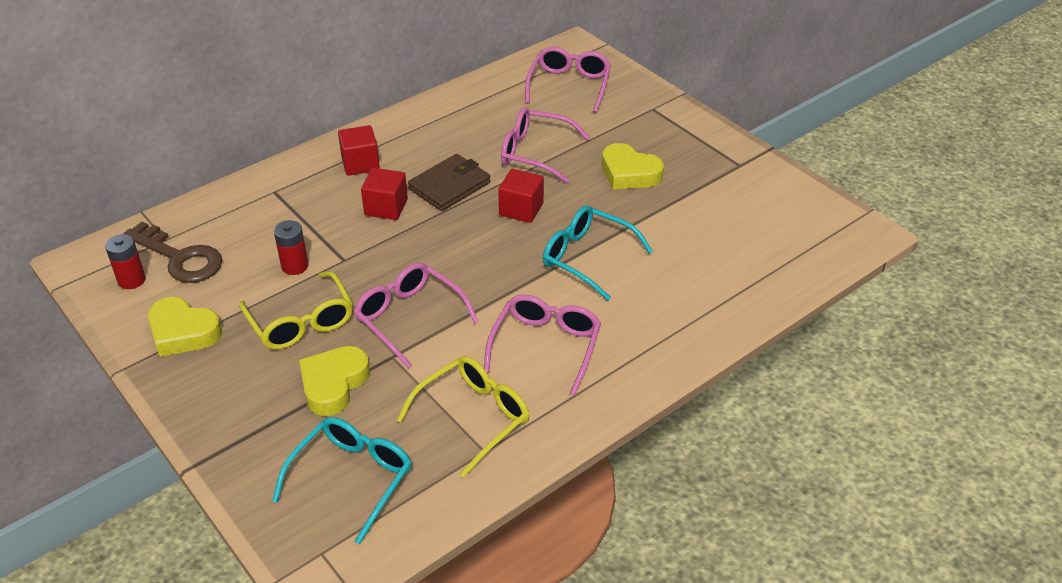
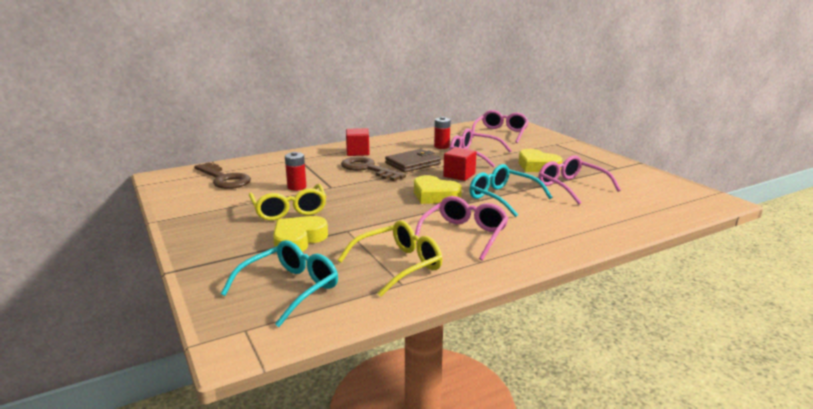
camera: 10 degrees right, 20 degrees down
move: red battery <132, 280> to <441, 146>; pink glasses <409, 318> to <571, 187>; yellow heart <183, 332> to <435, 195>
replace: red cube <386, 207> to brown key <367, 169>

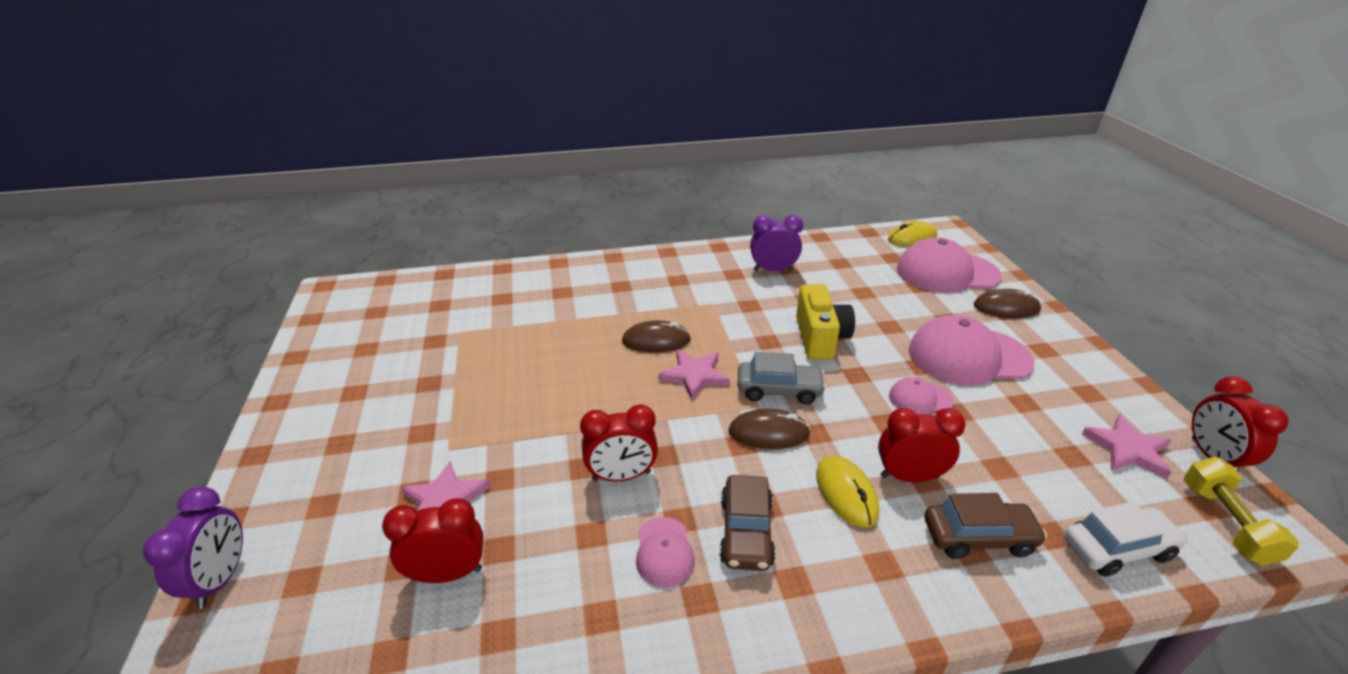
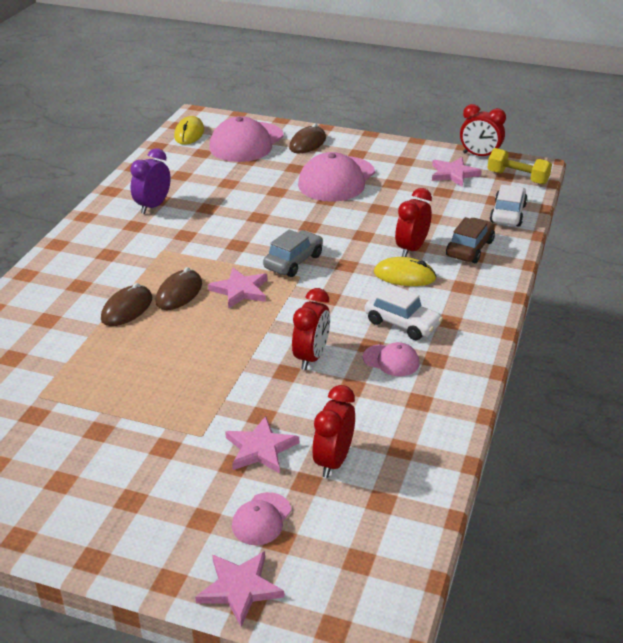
camera: 60 degrees left, 0 degrees up
delete: yellow camera <820, 338>
move: pink cap <920, 398> to <261, 519>; brown mouse <768, 433> to <127, 309>
replace: purple clock <221, 579> to pink star <240, 588>
recolor: brown car <746, 532> to white car <402, 324>

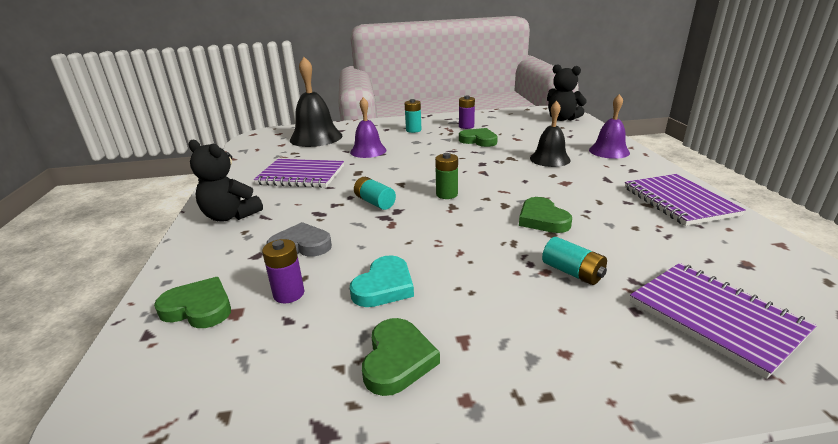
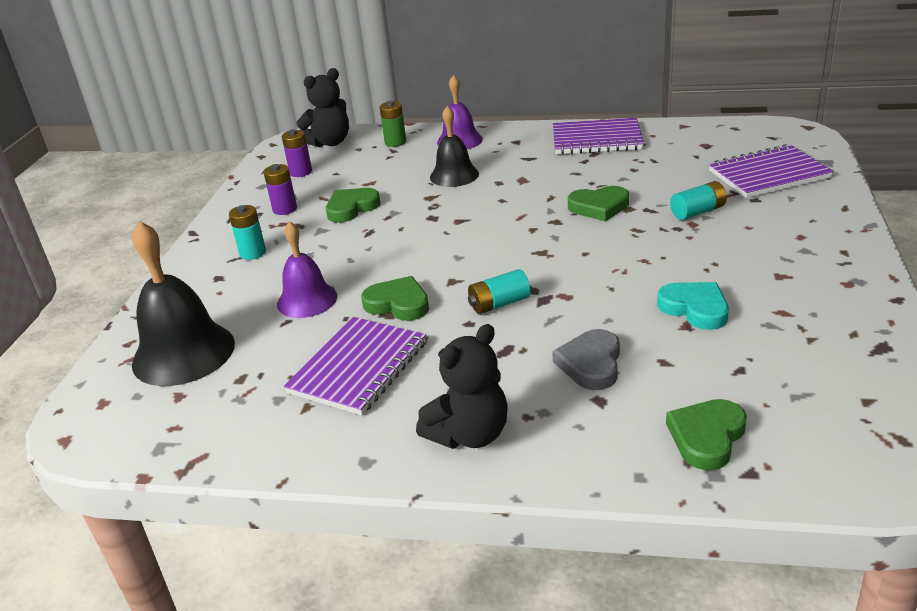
camera: 70 degrees left, 5 degrees up
move: green battery <446, 194> to <395, 142>; purple battery <289, 294> to <301, 172>; green heart <397, 360> to <398, 304>

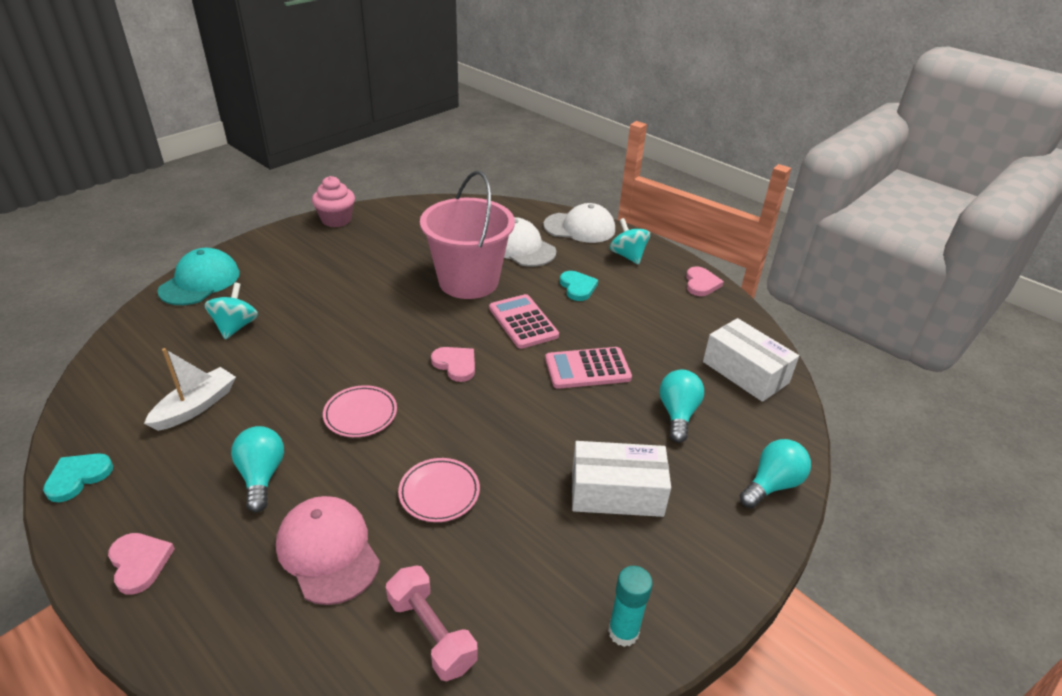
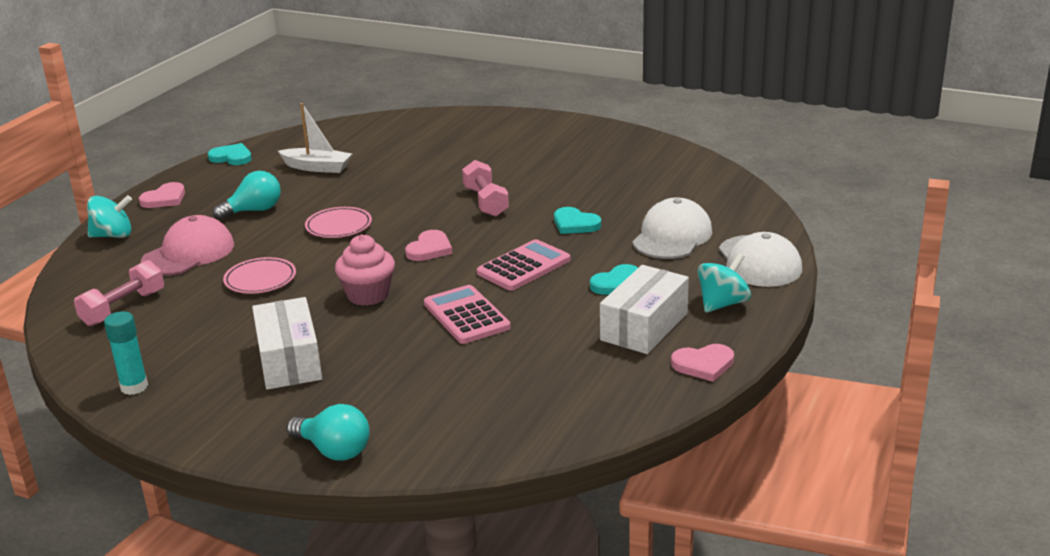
camera: 75 degrees right, 10 degrees down
delete: turquoise cap <200, 282>; turquoise light bulb <677, 414>
insert: pink dumbbell <485, 202>
move: pink cupcake <336, 220> to <368, 295>; turquoise spinning top <235, 326> to <113, 235>; white box <745, 372> to <644, 326>
replace: pink bucket <468, 281> to turquoise heart <575, 224>

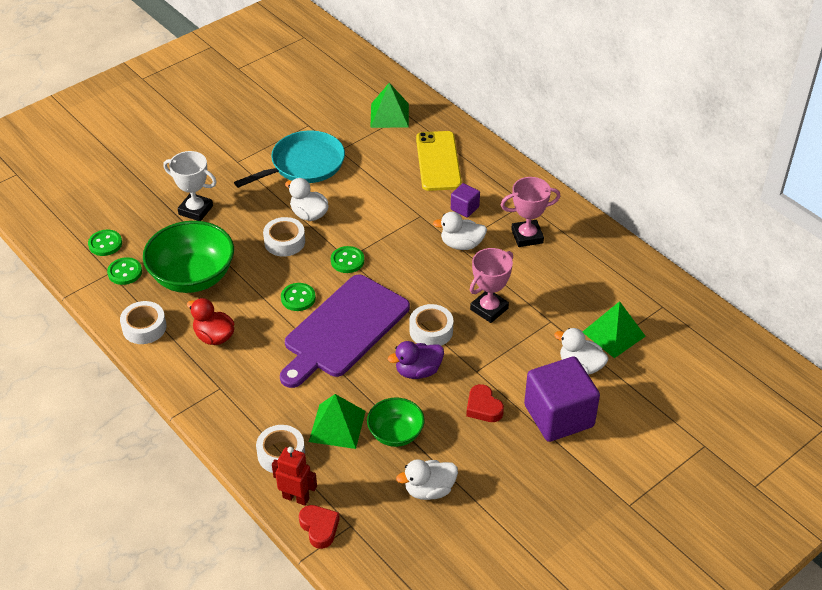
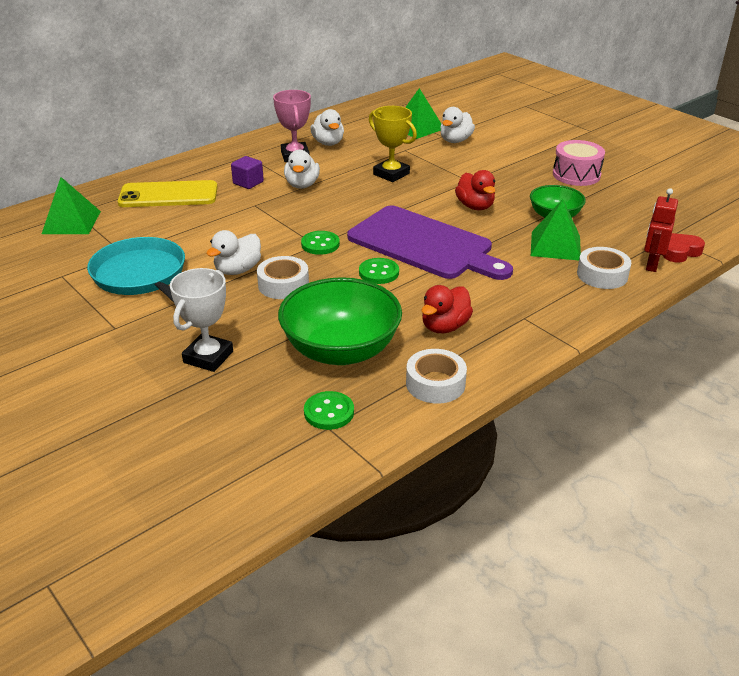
camera: 90 degrees left, 10 degrees down
delete: green button <105, 244>; white tape <431, 331>; purple cube <559, 416>; red heart <483, 407>
insert: pink drum <576, 175>
move: white duck <429, 490> to <328, 143>
recolor: pink trophy <489, 309> to yellow trophy <391, 174>; purple duck <418, 371> to red duck <475, 206>

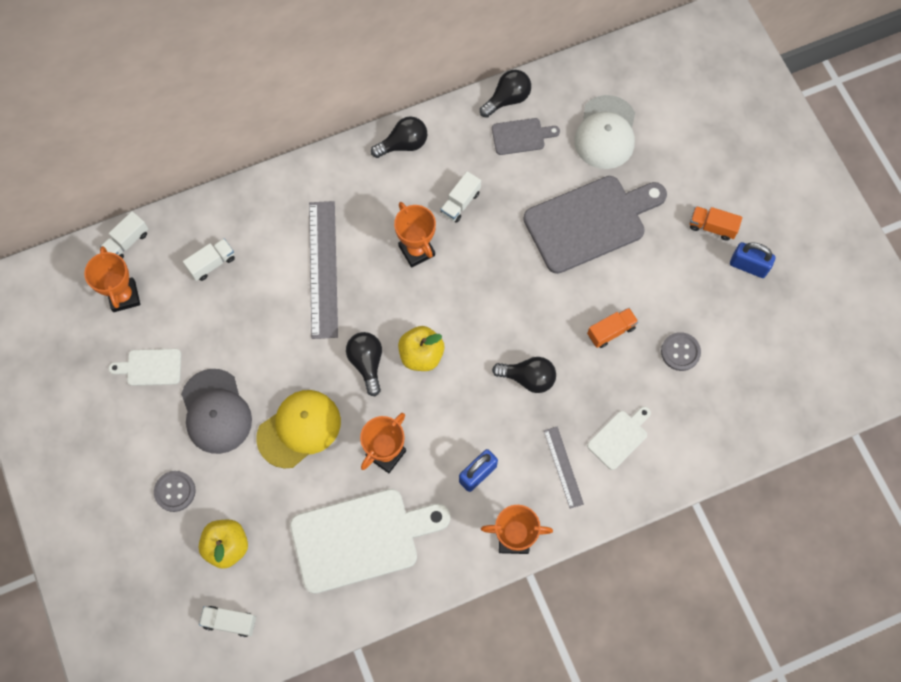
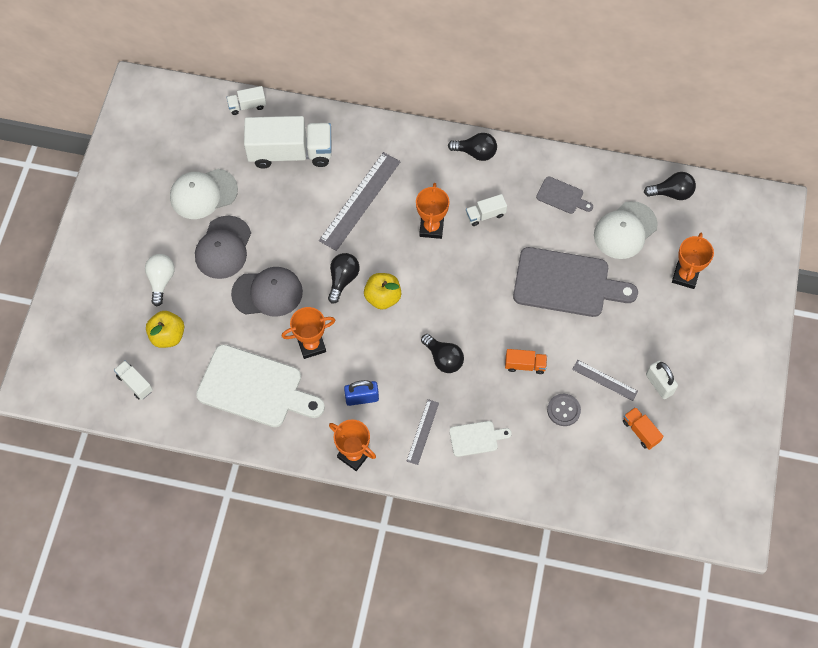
camera: 35 degrees right, 5 degrees down
insert: grey ruler <604, 380>
move: black light bulb <507, 99> to <672, 193>; orange truck <712, 227> to <640, 431>; orange trophy <124, 296> to <685, 276>
replace: white cutting board <150, 367> to white cap <203, 194>; grey button <175, 491> to white light bulb <161, 280>
recolor: blue padlock <748, 266> to white padlock <659, 384>; yellow cap <299, 429> to grey cap <267, 293>
resize: white truck <212, 263> = <290, 152> x2.22

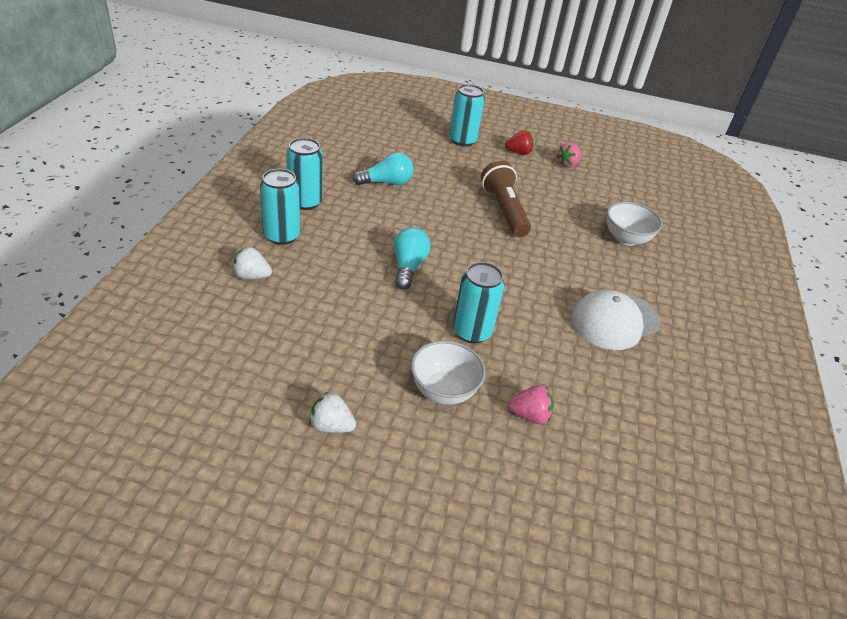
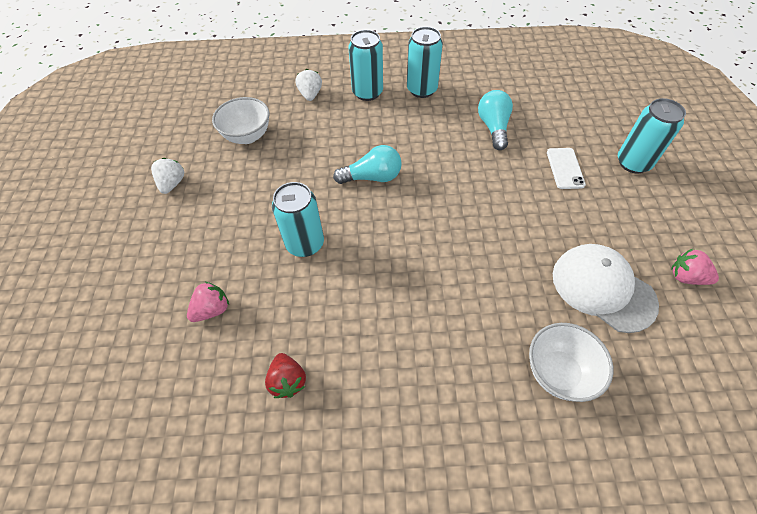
camera: 80 degrees right, 15 degrees up
delete: brown flashlight <504, 210>
insert: white phone <565, 168>
move: red strawberry <518, 153> to <288, 381>; white cap <615, 320> to <603, 288>; white bowl <443, 390> to <247, 136>
rotate: turquoise light bulb <386, 182> = <493, 127> 150 degrees counterclockwise; pink strawberry <529, 415> = <212, 309> 120 degrees counterclockwise

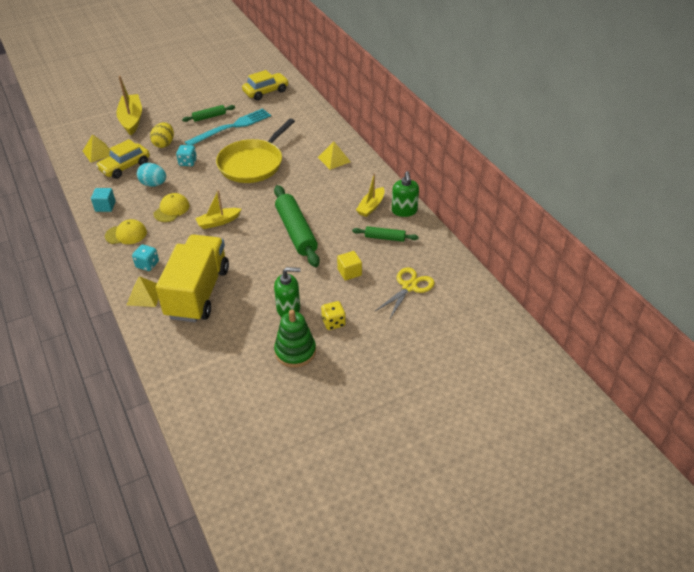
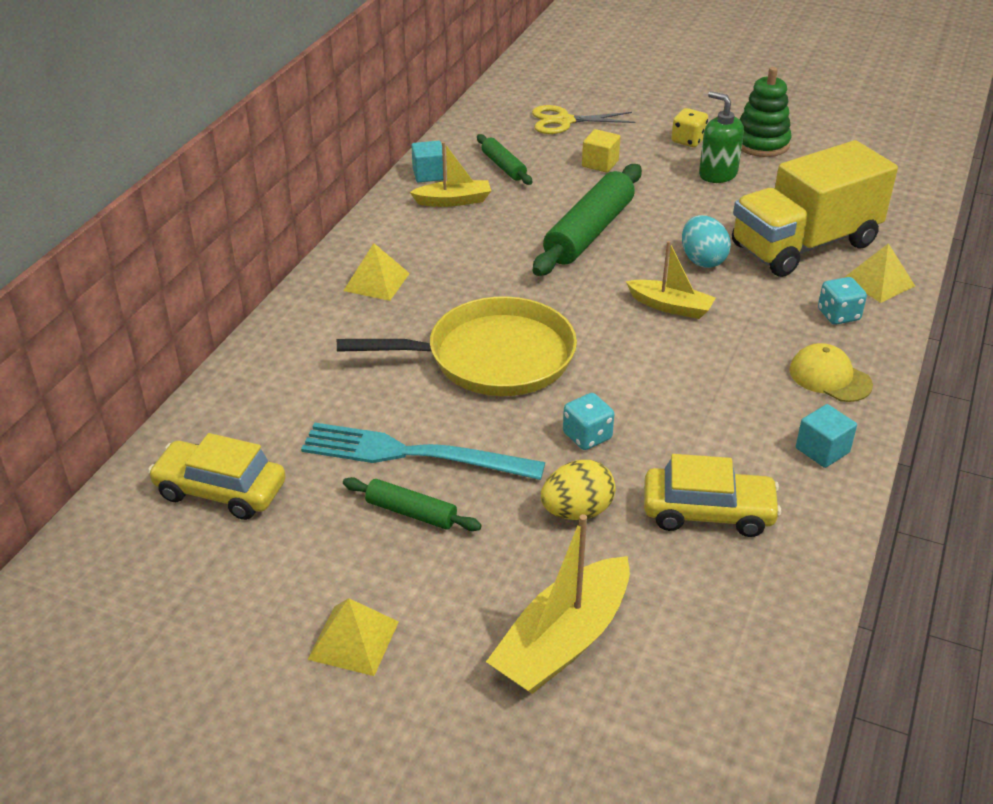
camera: 130 degrees left, 5 degrees down
delete: yellow cap <171, 209>
move: yellow pyramid <98, 152> to <353, 640>; turquoise egg <153, 184> to <702, 260>
replace: green soap dispenser <404, 211> to turquoise cube <429, 174>

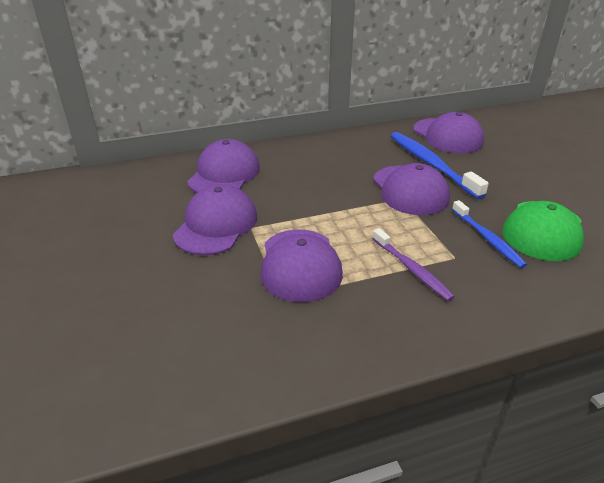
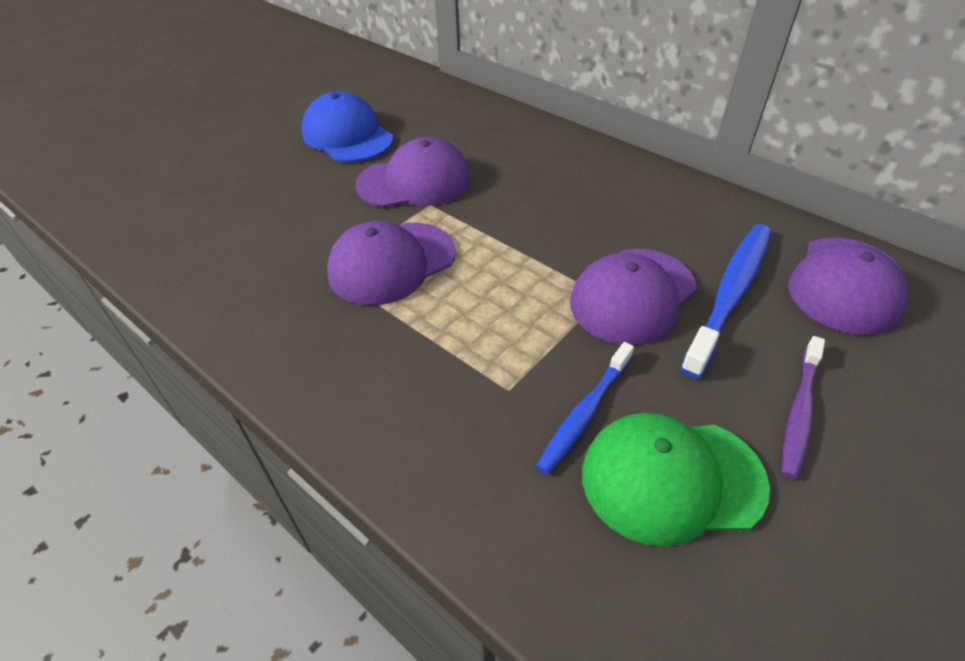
camera: 60 degrees right, 10 degrees up
delete: purple cap <224, 174>
insert: blue cap <347, 136>
move: purple toothbrush <411, 269> to <800, 411>

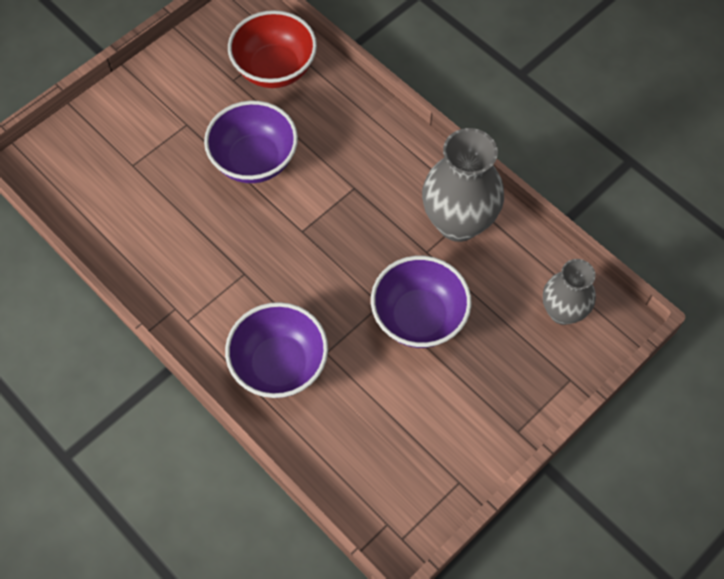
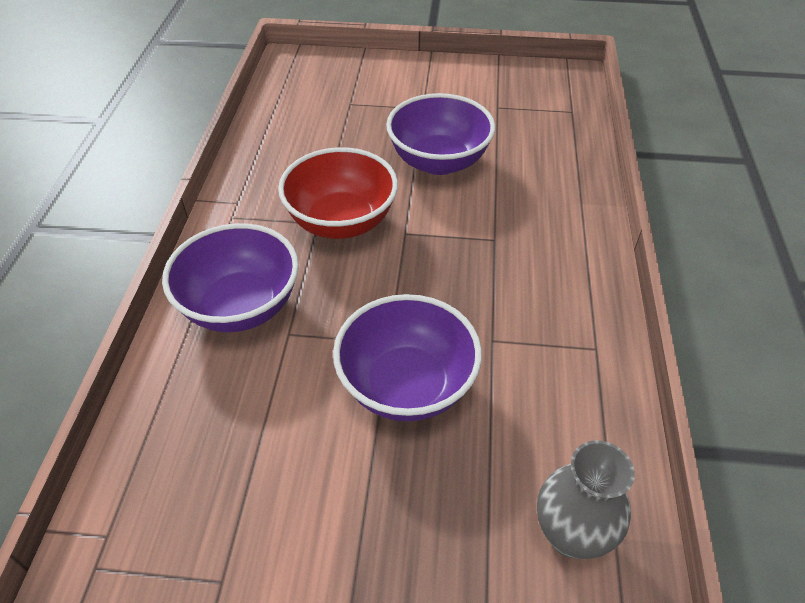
camera: 50 degrees right, 15 degrees down
delete: grey vase <458, 222>
move: red bowl <275, 69> to <341, 222>

